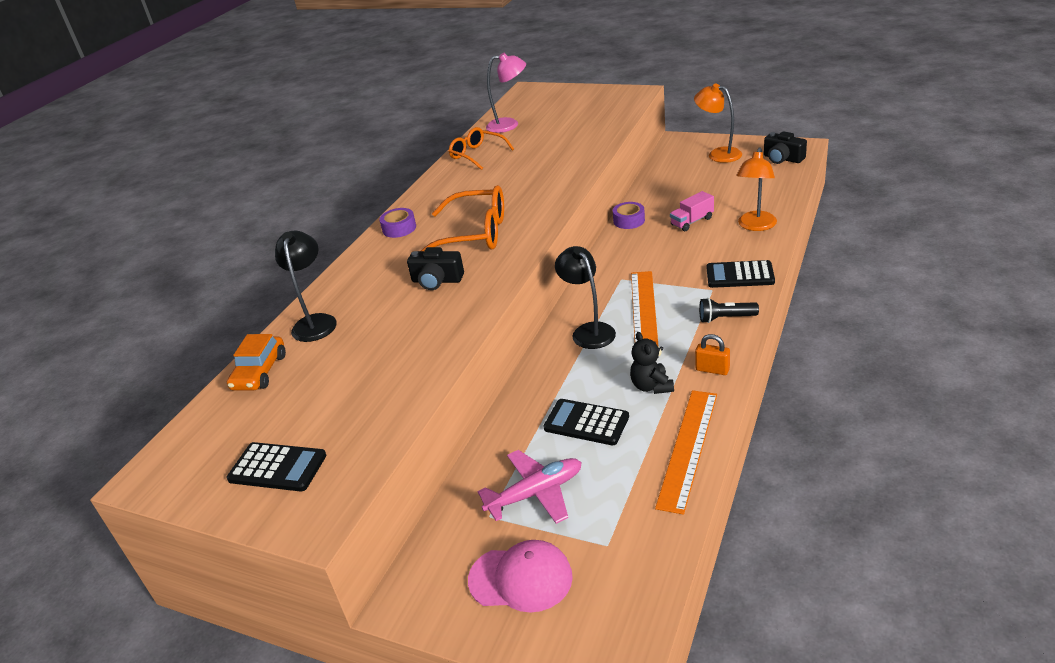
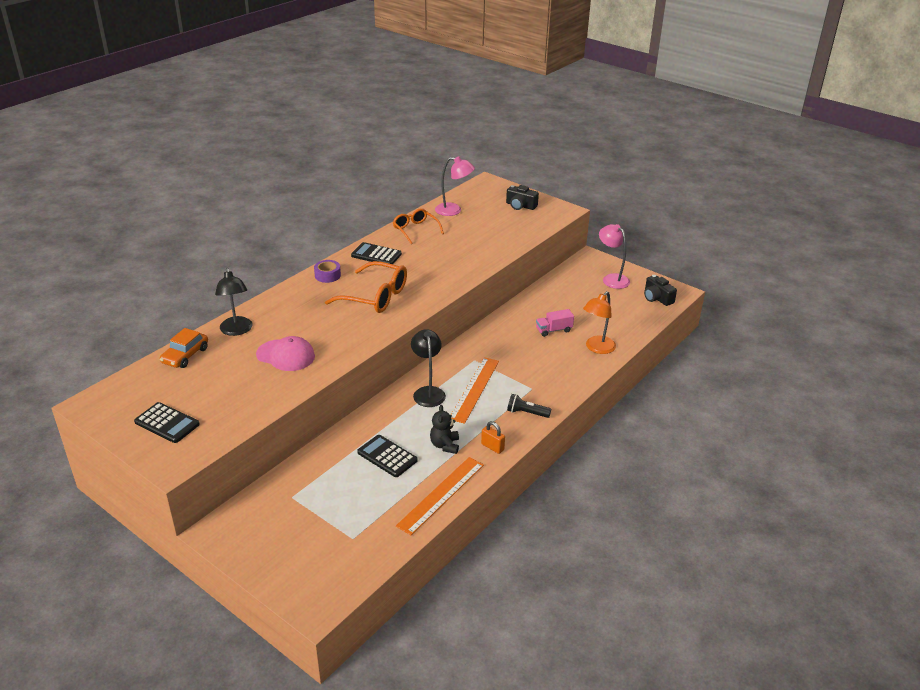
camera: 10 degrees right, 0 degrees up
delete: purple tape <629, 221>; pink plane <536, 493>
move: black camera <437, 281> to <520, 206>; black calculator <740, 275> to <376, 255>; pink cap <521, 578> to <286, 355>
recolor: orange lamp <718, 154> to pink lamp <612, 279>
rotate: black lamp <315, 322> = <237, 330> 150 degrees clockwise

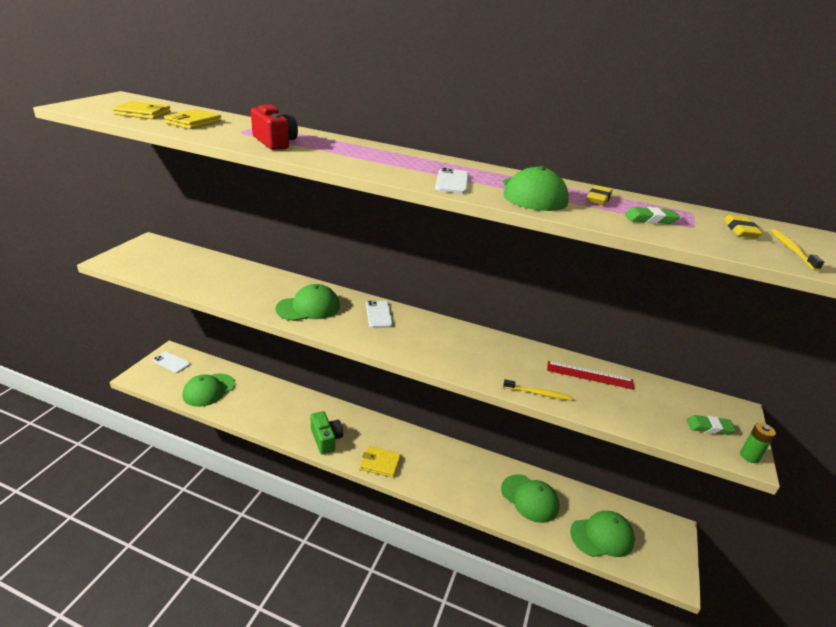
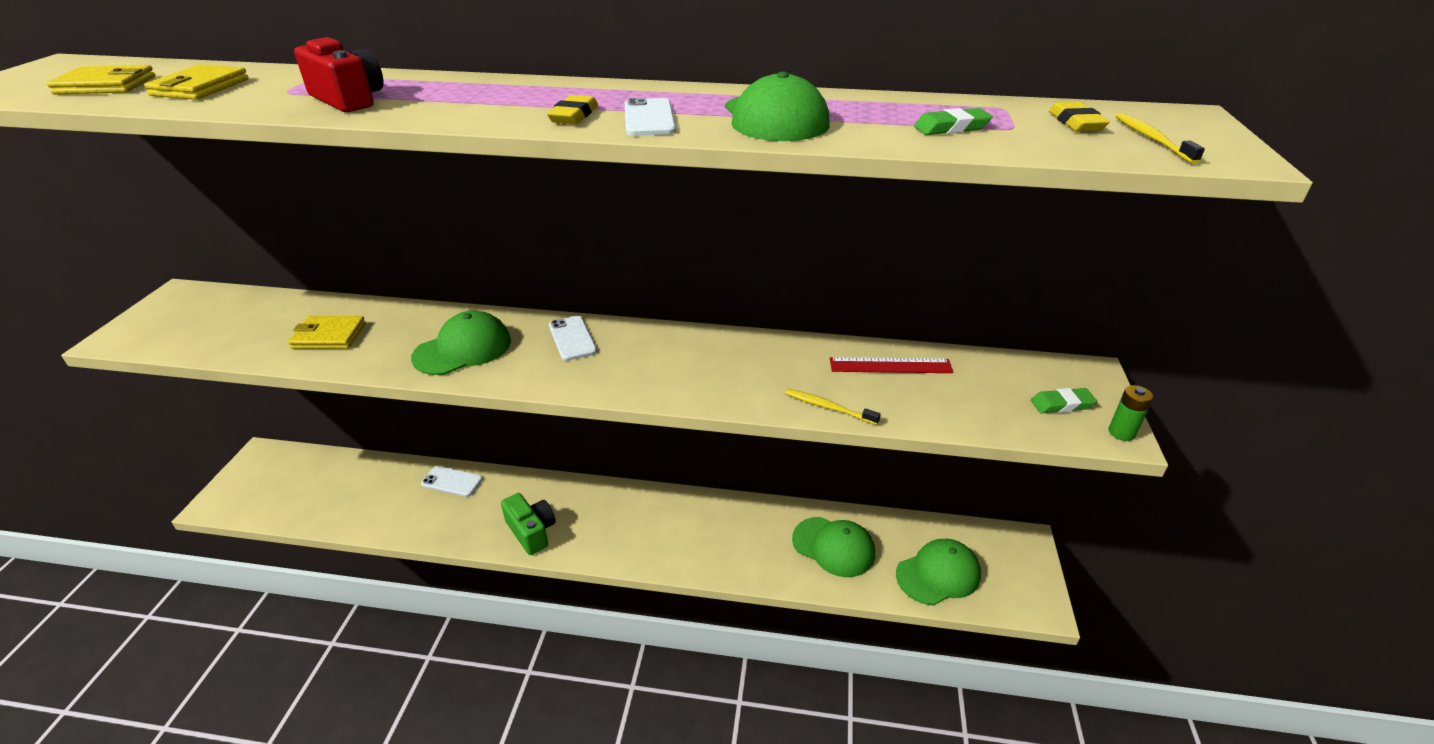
camera: 10 degrees left, 5 degrees up
delete: green cap <209, 390>
move: yellow eraser <598, 199> to <574, 115>; white phone <171, 362> to <452, 481>; yellow wallet <380, 463> to <329, 336>
rotate: yellow toothbrush <538, 393> = <828, 407> 150 degrees counterclockwise

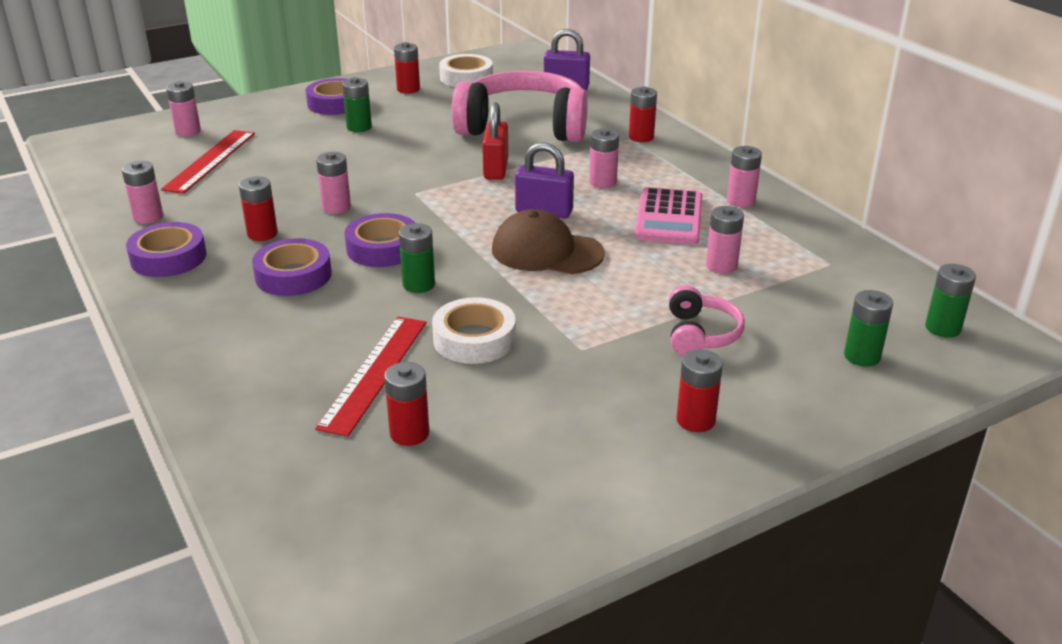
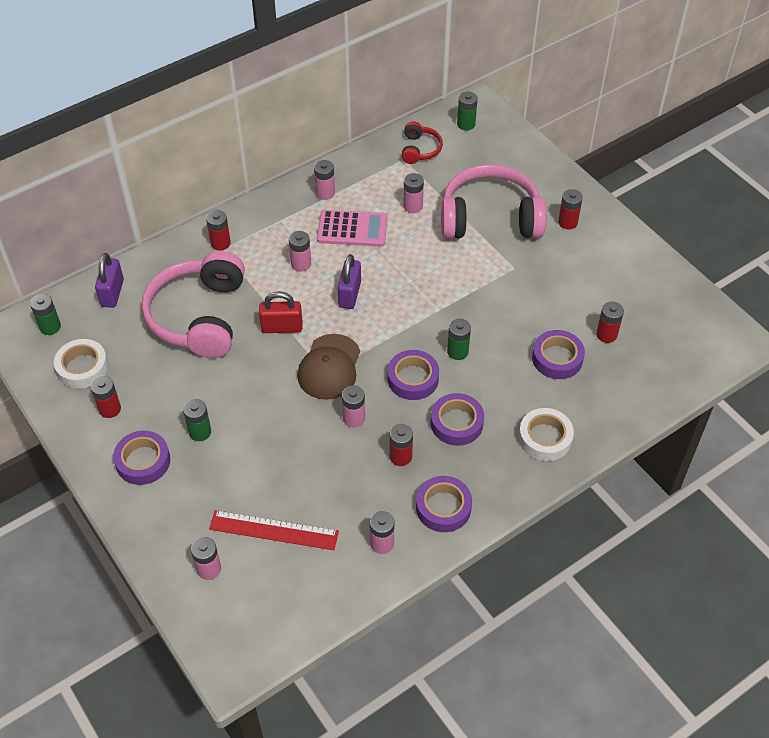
camera: 95 degrees left, 20 degrees up
insert: red headphones <420, 149>
move: brown cap <546, 251> to <329, 367>; green battery <862, 356> to <50, 327>; white tape <474, 339> to <545, 438>
replace: red ruler <375, 373> to purple tape <557, 358>
resize: pink headphones <700, 334> = <490, 218> x2.14

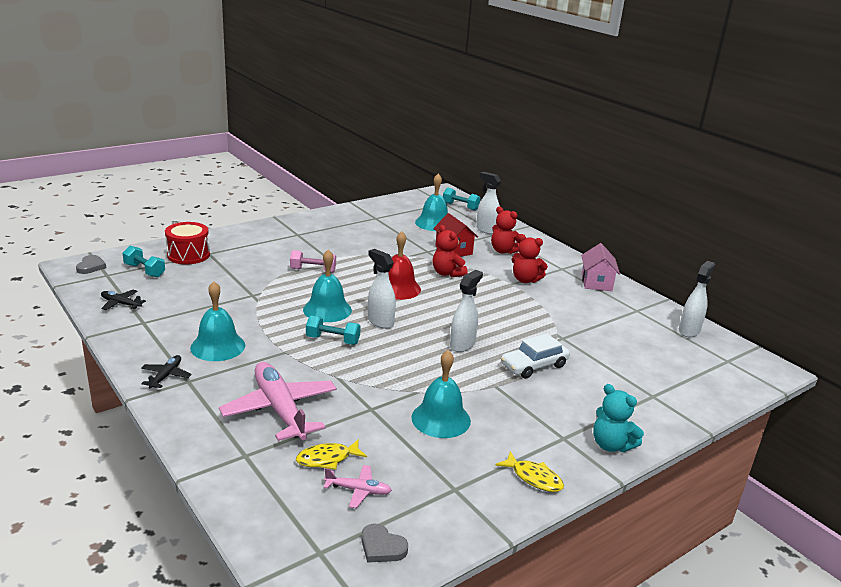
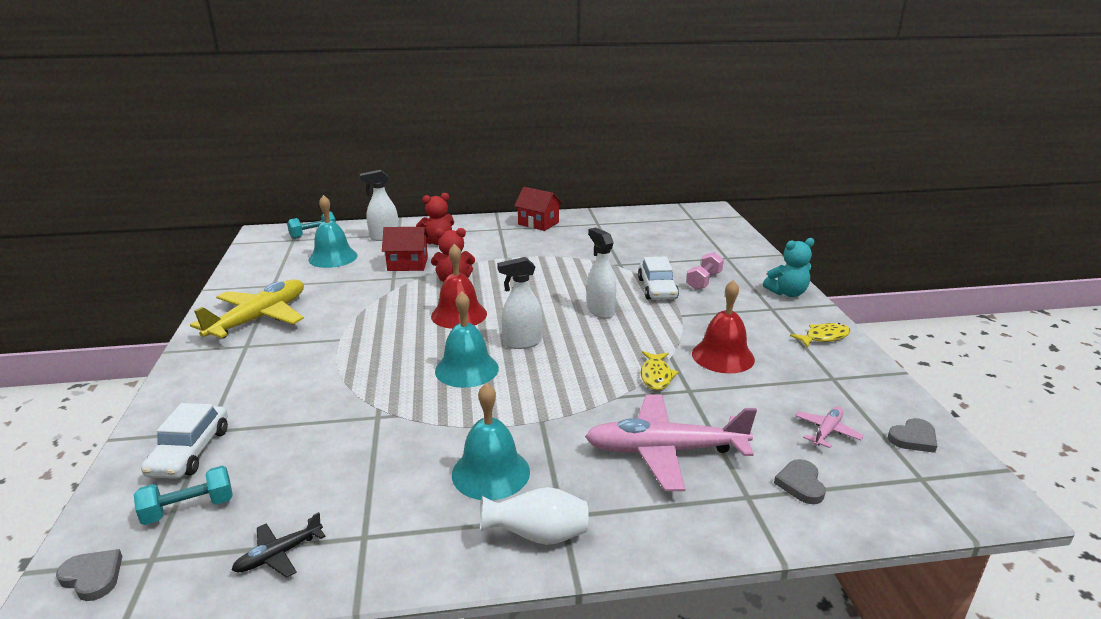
camera: 60 degrees left, 0 degrees up
delete: red teddy bear <525, 280>; white spray bottle <689, 331>; turquoise dumbbell <333, 340>
insert: yellow plane <259, 319>; grey heart <800, 484>
move: pink dumbbell <313, 270> to <703, 281>; yellow fish <327, 459> to <656, 376>
replace: red drum <188, 255> to white car <190, 452>; black plane <166, 376> to white vase <538, 536>
recolor: pink house <596, 282> to red house <538, 223>; turquoise bell <441, 419> to red bell <723, 356>

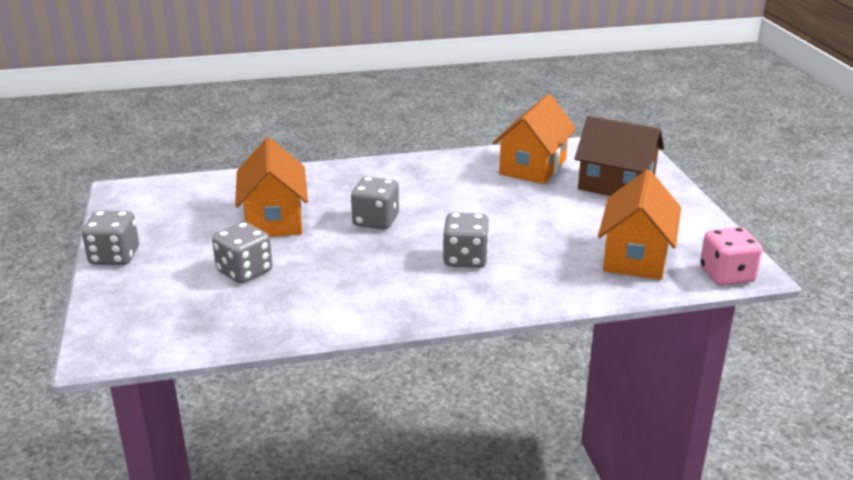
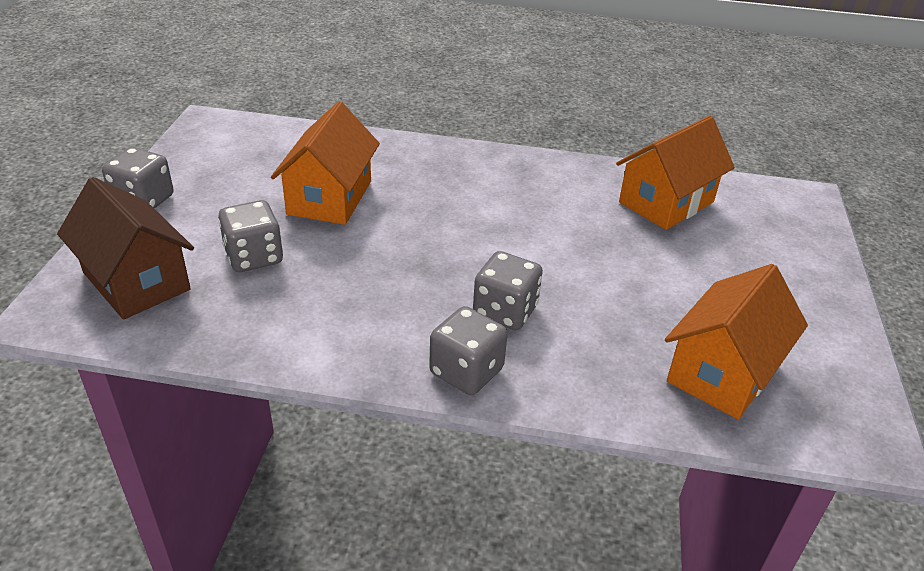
camera: 20 degrees right, 10 degrees up
delete: pink dice <726, 275>
move: brown house <616, 185> to <137, 281>; grey dice <375, 221> to <466, 371>

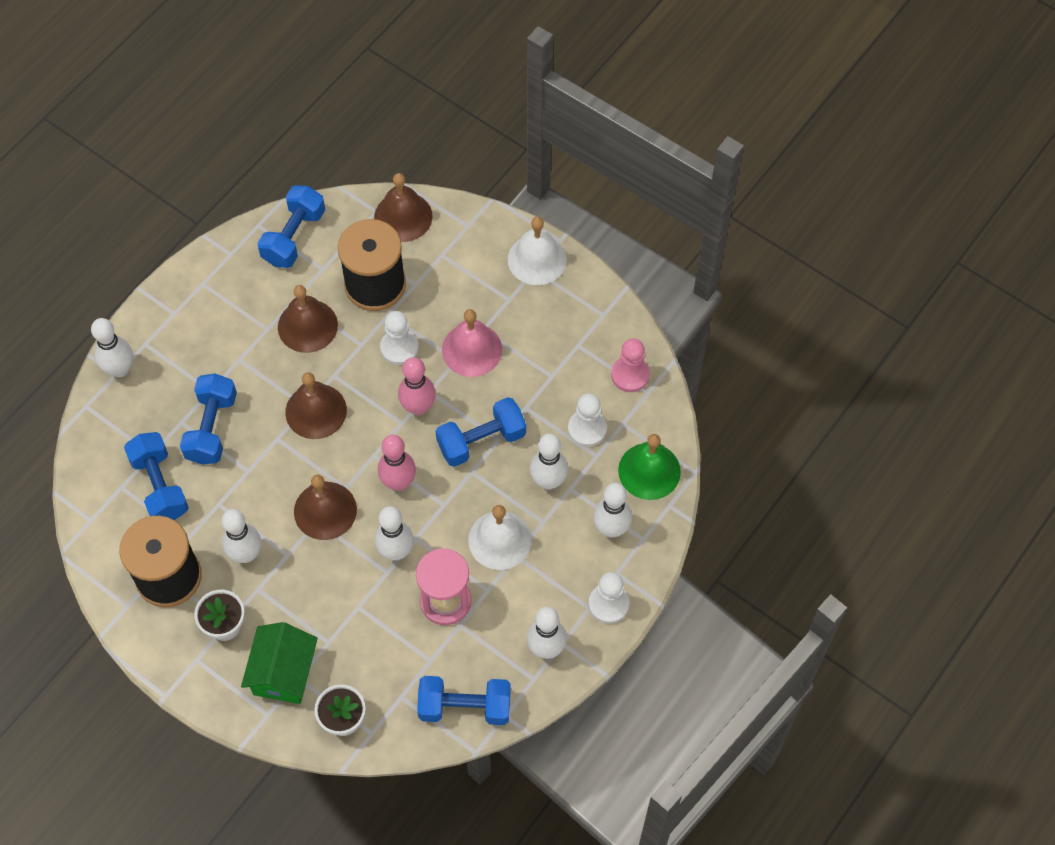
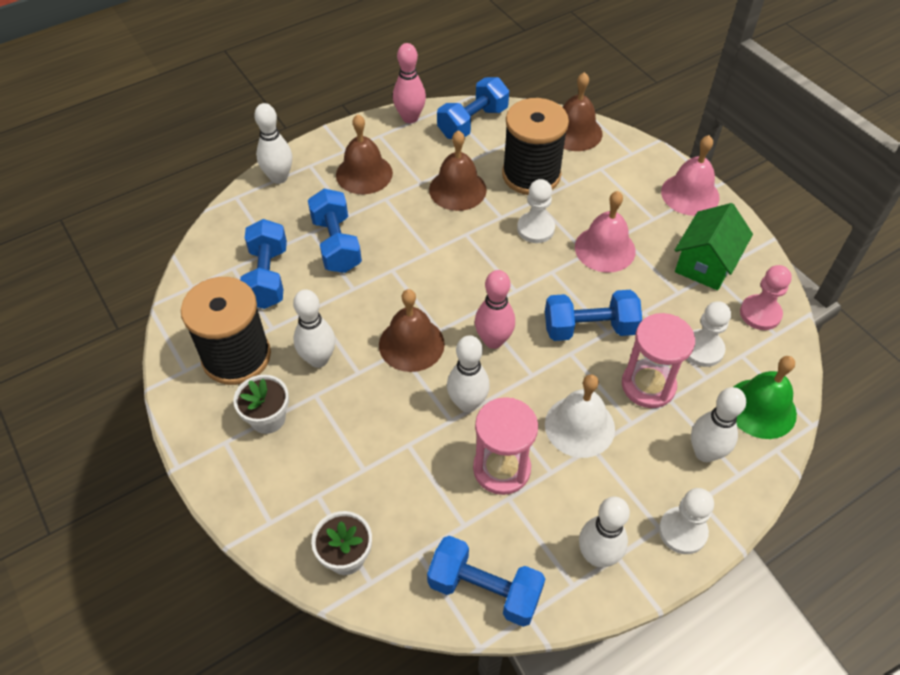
camera: 20 degrees right, 10 degrees down
move: pink bowling pin <418, 407> to <410, 118>; brown bell <316, 411> to <364, 174>; green house <283, 673> to <706, 264>
replace: white bowling pin <548, 481> to pink hourglass <648, 385>
recolor: white bell <537, 259> to pink bell <690, 194>
rotate: blue dumbbell <211, 428> = <336, 244> 45 degrees counterclockwise

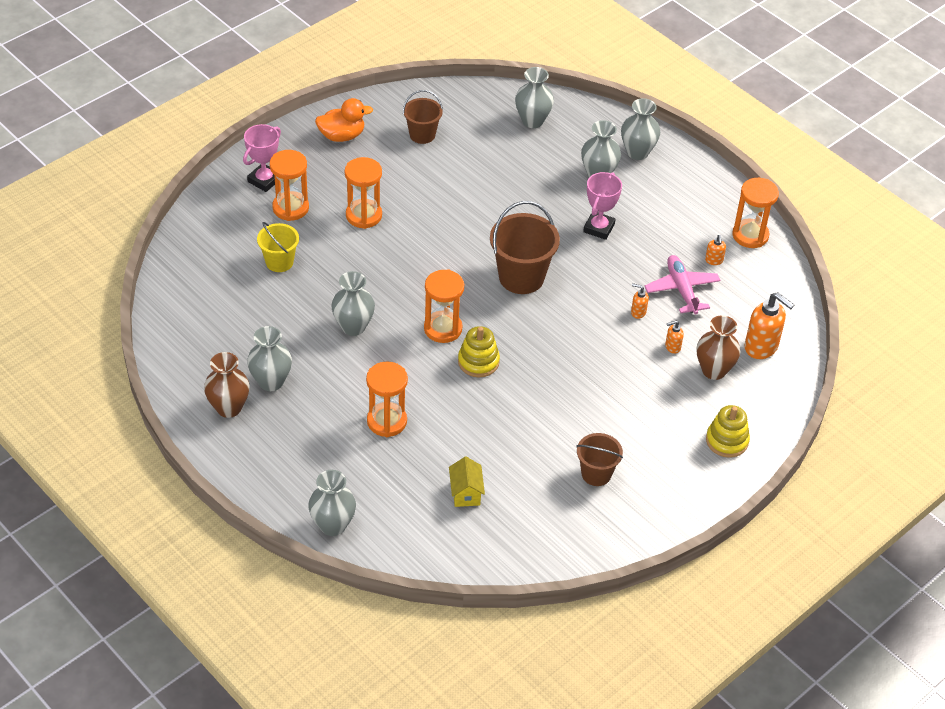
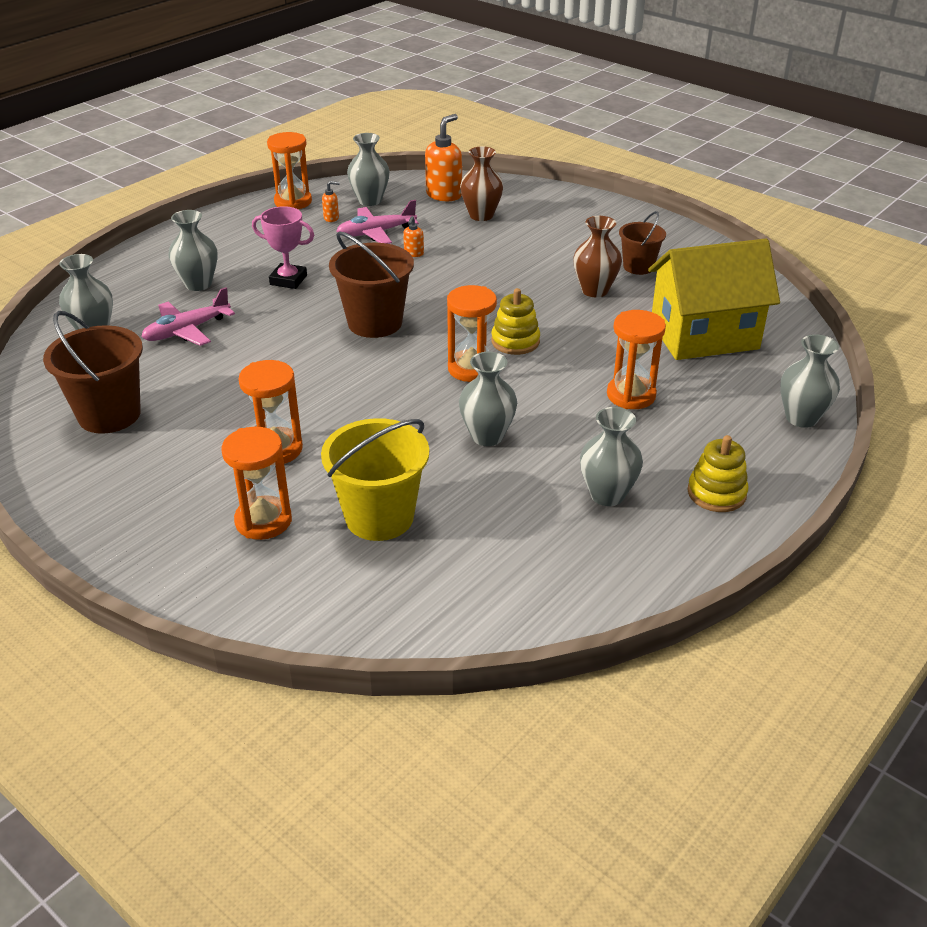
camera: 95 degrees left, 10 degrees down
delete: orange duck <342, 136>; pink trophy <264, 180>; orange soap dispenser <672, 347>
insert: pink plane <187, 331>
move: grey vase <637, 152> to <370, 200>; brown vase <229, 408> to <594, 290>; yellow stacking toy <727, 441> to <716, 493>
resize: brown bucket <422, 135> = <109, 414> x1.65; yellow bucket <279, 262> = <379, 517> x1.65; yellow house <466, 493> = <704, 336> x2.50

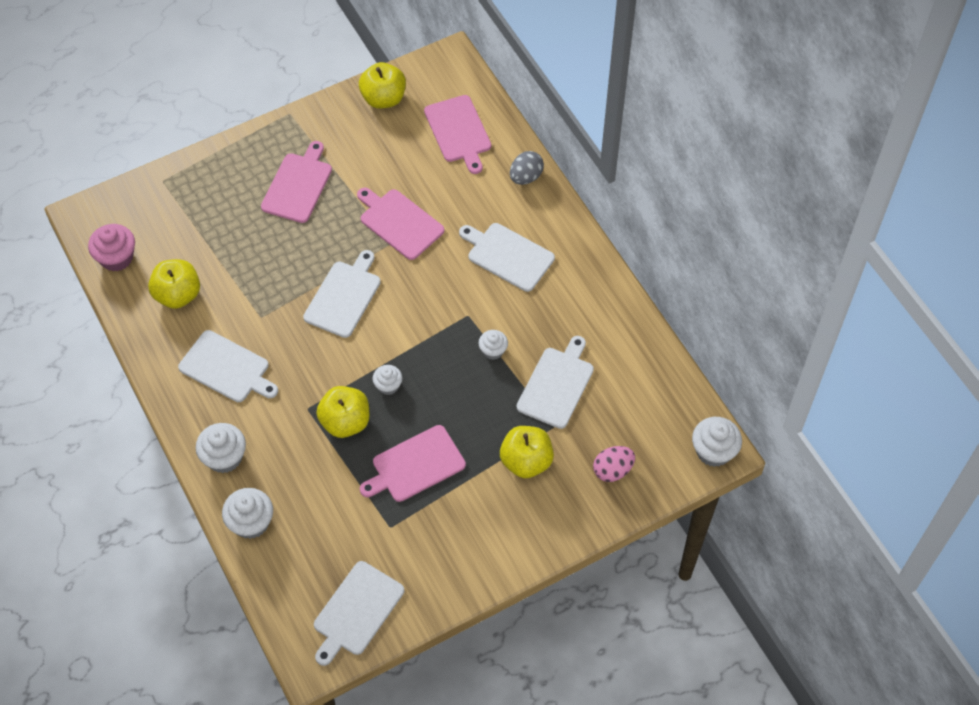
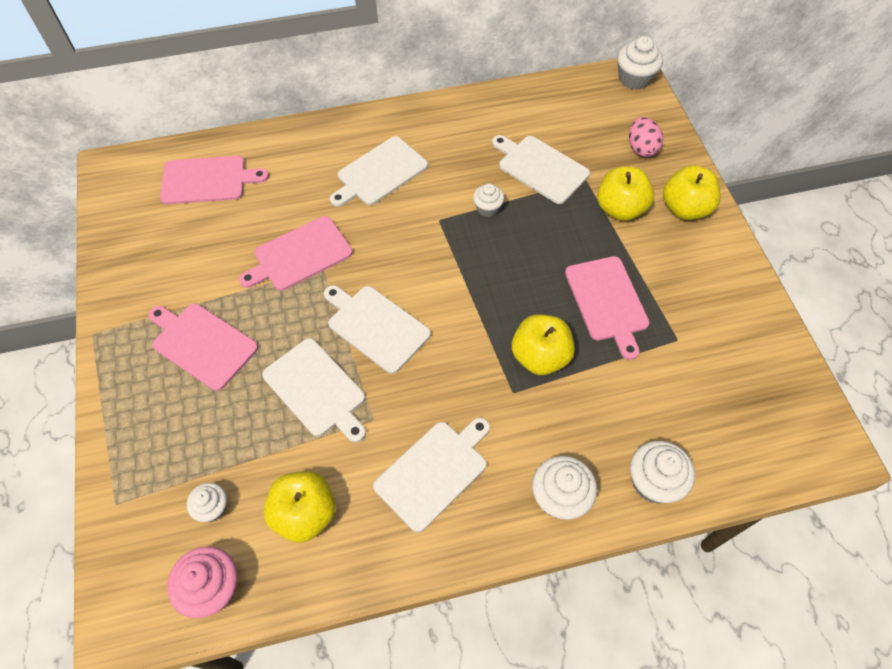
camera: 75 degrees left, 0 degrees up
delete: grey egg <526, 177>
move: yellow apple <383, 98> to <685, 208>; white cupcake <388, 386> to <212, 508>; white cutting board <356, 611> to <316, 390>

